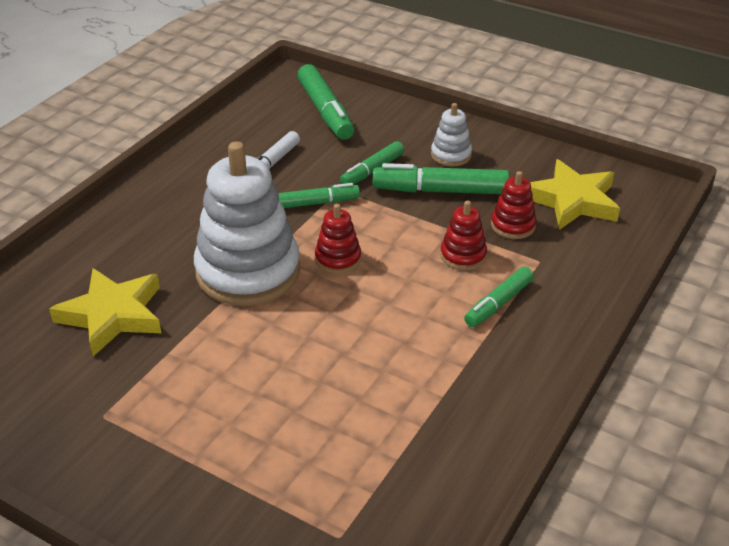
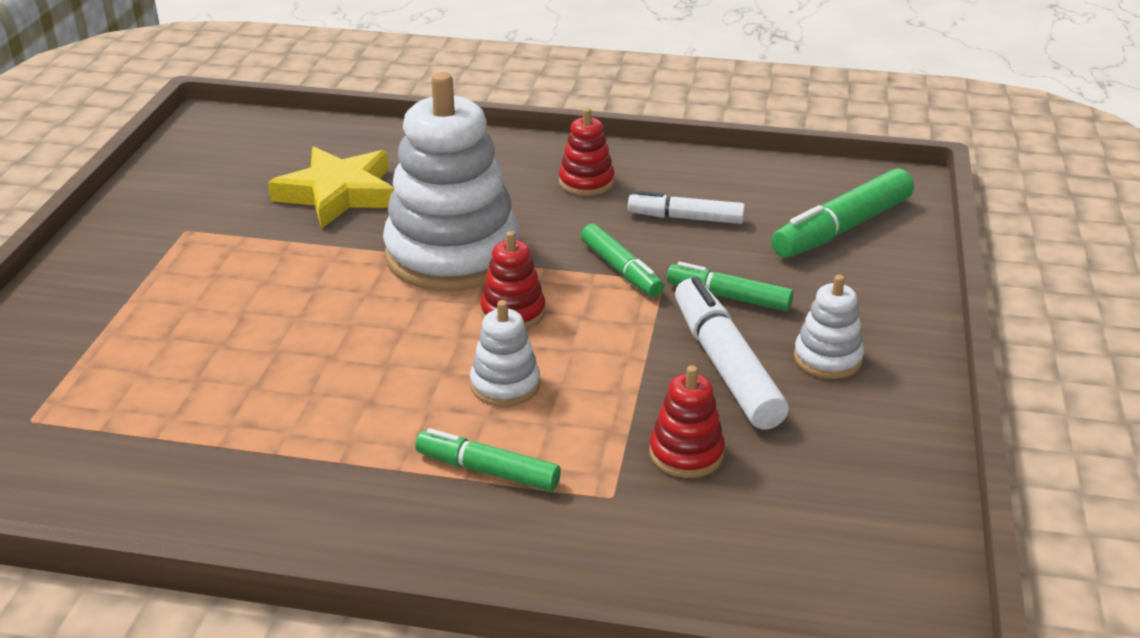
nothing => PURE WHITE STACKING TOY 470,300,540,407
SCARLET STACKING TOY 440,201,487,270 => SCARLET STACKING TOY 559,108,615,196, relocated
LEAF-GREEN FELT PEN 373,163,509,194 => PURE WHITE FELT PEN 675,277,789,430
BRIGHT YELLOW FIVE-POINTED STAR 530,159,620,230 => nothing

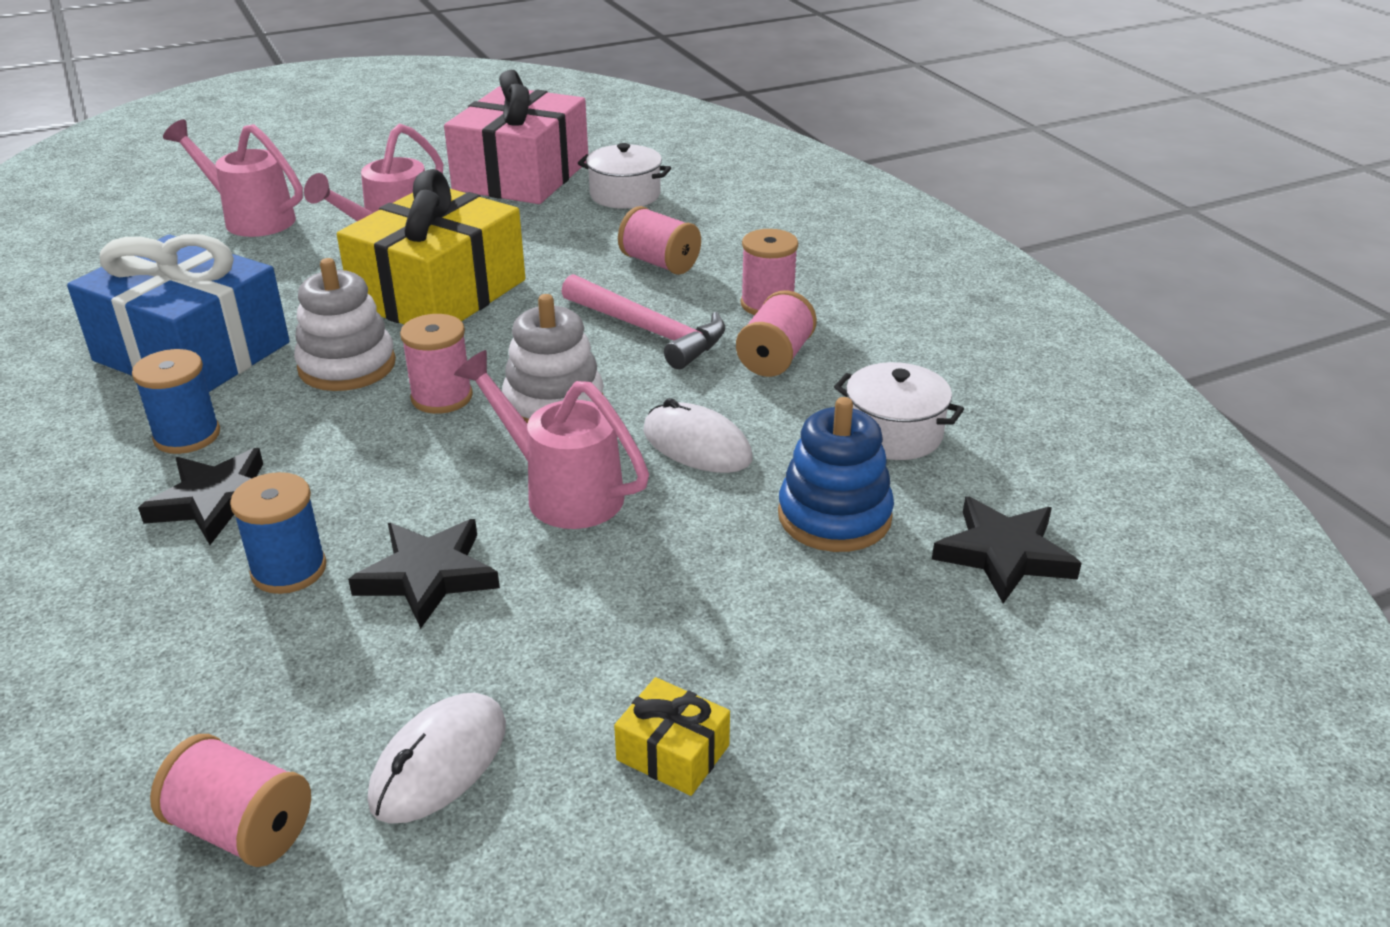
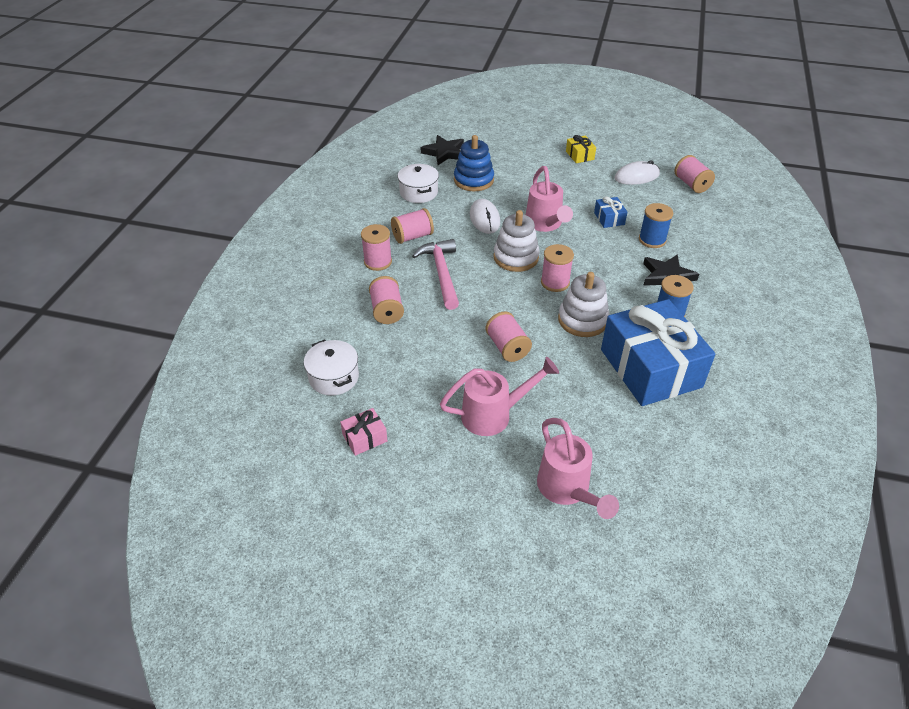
ROSE-PINK GIFT 444,70,588,204 => ROSE-PINK GIFT 340,408,388,456, x0.40
BRIGHT YELLOW GIFT 337,169,525,324 => ROSE-PINK REEL OF THREAD 486,311,532,362
BLACK FIVE-POINTED STAR 348,519,500,629 => COBALT GIFT 594,196,627,228

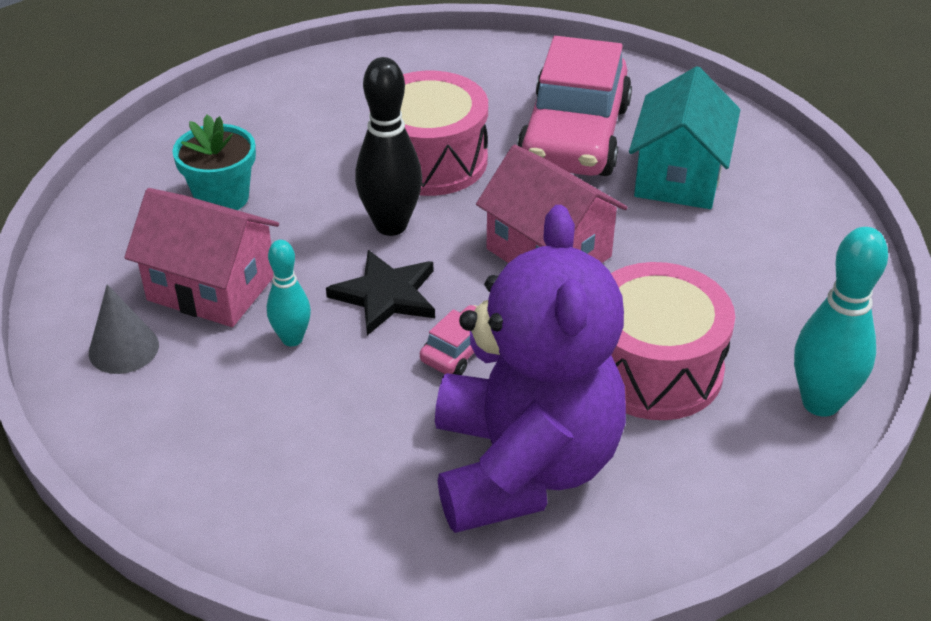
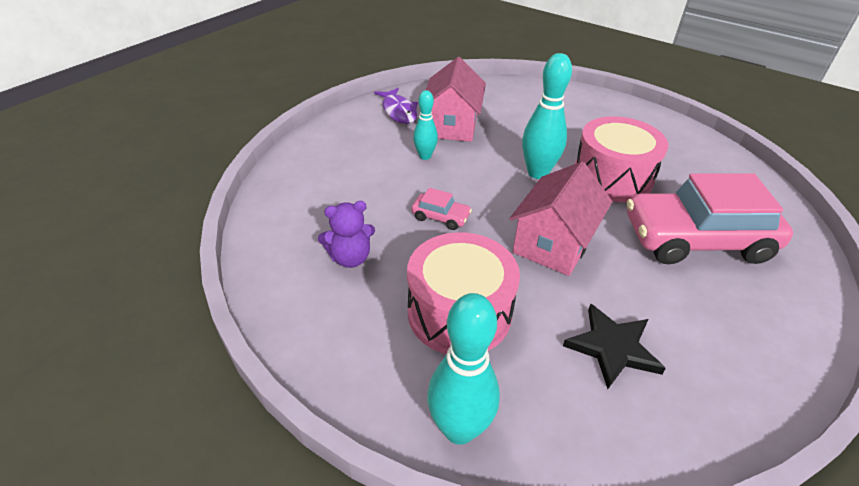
PURPLE STUFFED BEAR 435,205,626,533 => PURPLE STUFFED BEAR 318,201,375,268, x0.41
GREY CONE 89,284,159,374 => PURPLE TOY FISH 374,88,418,124
BLACK SKITTLE 355,57,422,236 => TURQUOISE SKITTLE 522,53,572,179
BLACK FIVE-POINTED STAR 326,250,435,336 => BLACK FIVE-POINTED STAR 563,304,666,389, relocated
TURQUOISE FLOWER POT 173,115,256,210 => nothing
TURQUOISE COTTAGE 629,66,740,209 => nothing

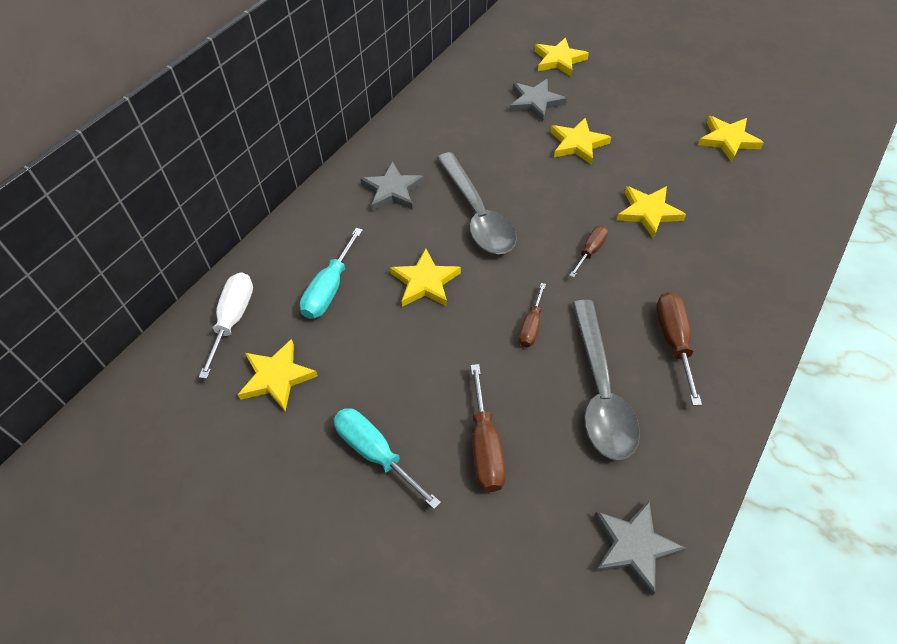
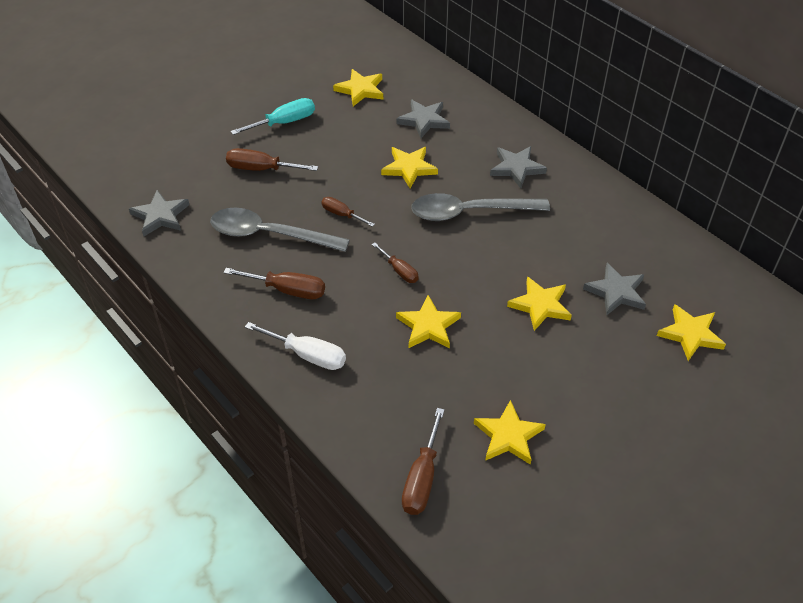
PURE WHITE SCREWDRIVER 199,272,253,379 => PURE WHITE SCREWDRIVER 245,322,346,370, relocated
TURQUOISE SCREWDRIVER 300,228,363,319 => GREY FIVE-POINTED STAR 396,99,450,138
nothing => DARK BROWN SCREWDRIVER 402,408,445,515

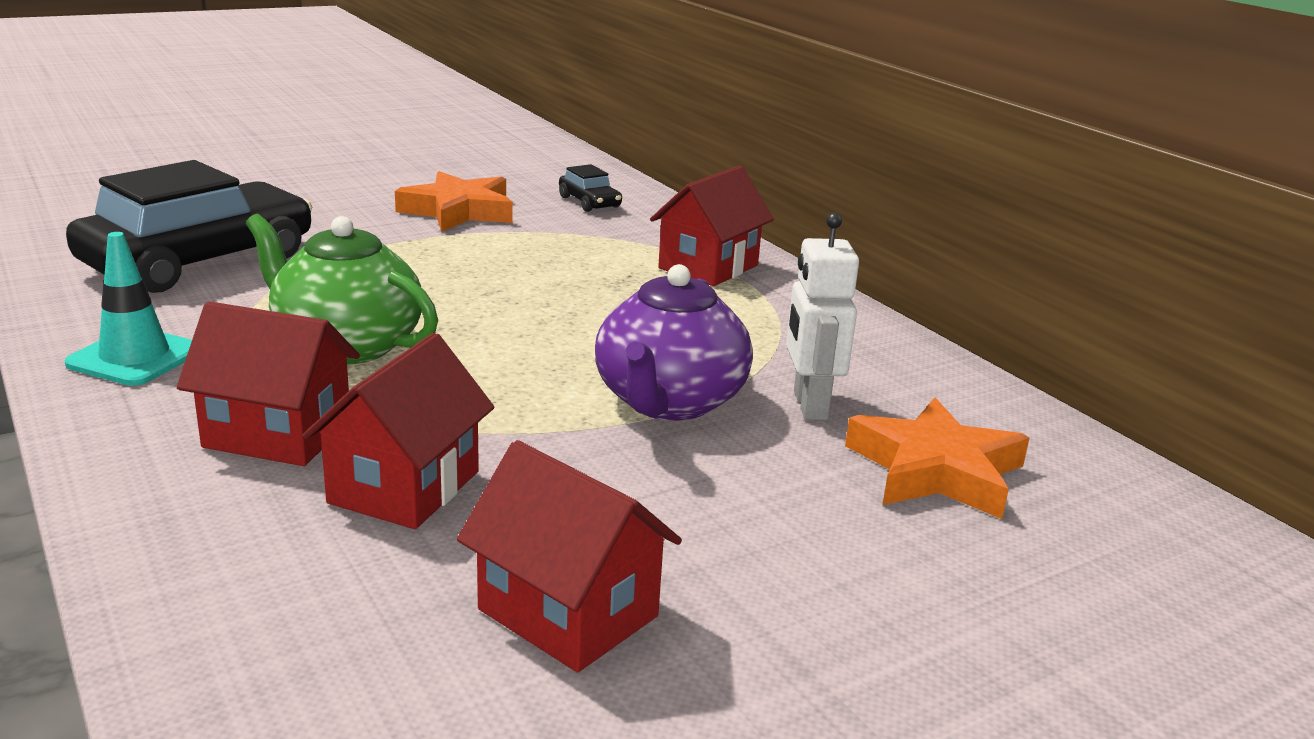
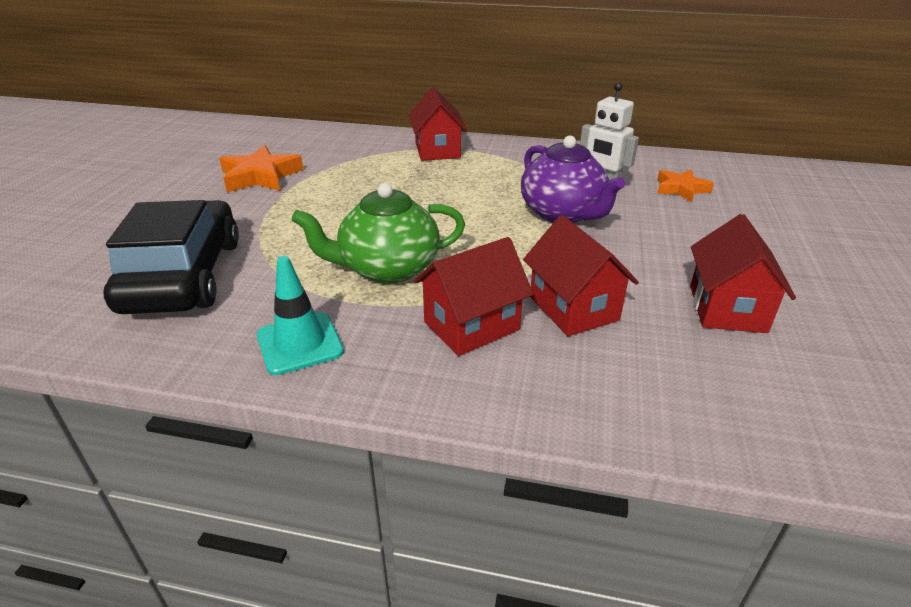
BRIGHT ORANGE FIVE-POINTED STAR 845,397,1029,519 => BRIGHT ORANGE FIVE-POINTED STAR 657,170,714,202, x0.65
SCARLET COTTAGE 457,440,682,672 => SCARLET COTTAGE 690,214,796,333, 75 degrees counterclockwise
BLACK TOY CAR 559,164,622,212 => nothing

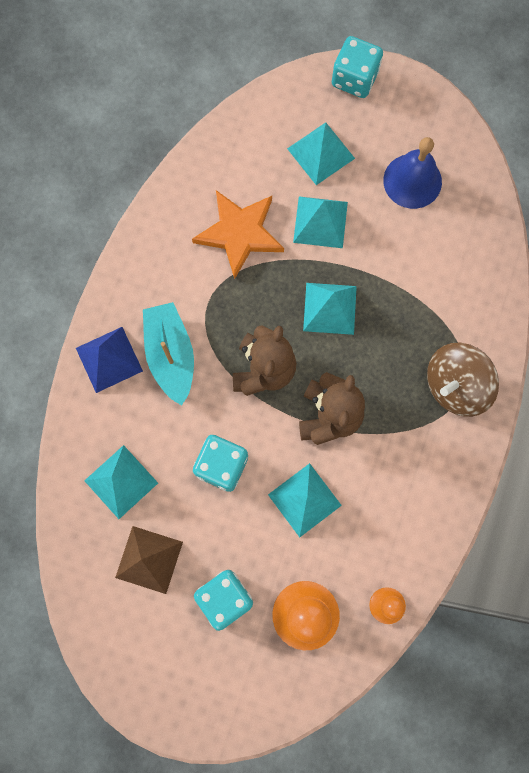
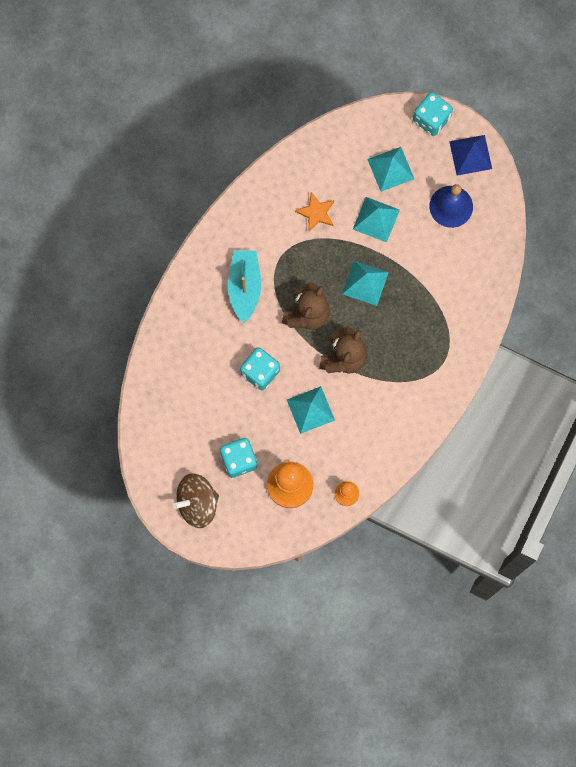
DARK BROWN SPINNING TOP 427,343,499,417 => DARK BROWN SPINNING TOP 173,473,219,528, relocated
BRIGHT ORANGE FIVE-POINTED STAR 192,190,284,279 => BRIGHT ORANGE FIVE-POINTED STAR 295,192,335,232, x0.61
COBALT PYRAMID SHAPE 76,327,143,393 => COBALT PYRAMID SHAPE 449,135,492,175, relocated
TURQUOISE PYRAMID SHAPE 84,445,158,519 => nothing
DARK BROWN PYRAMID SHAPE 115,526,183,594 => nothing

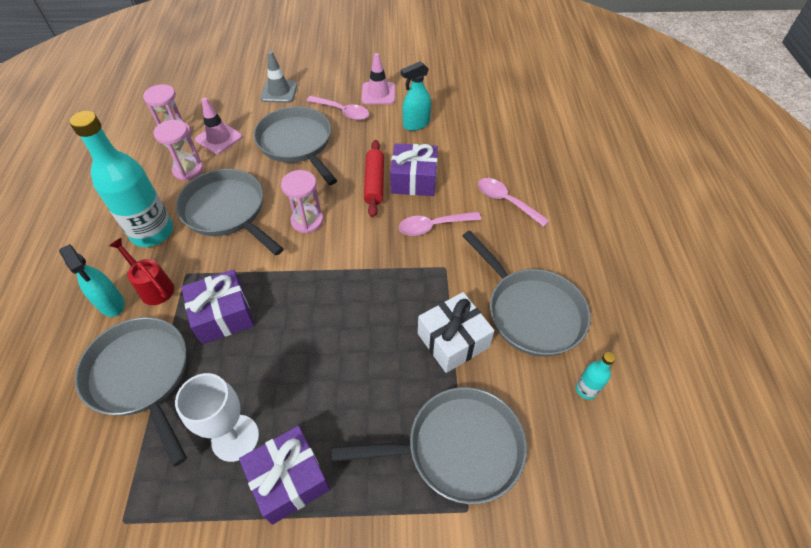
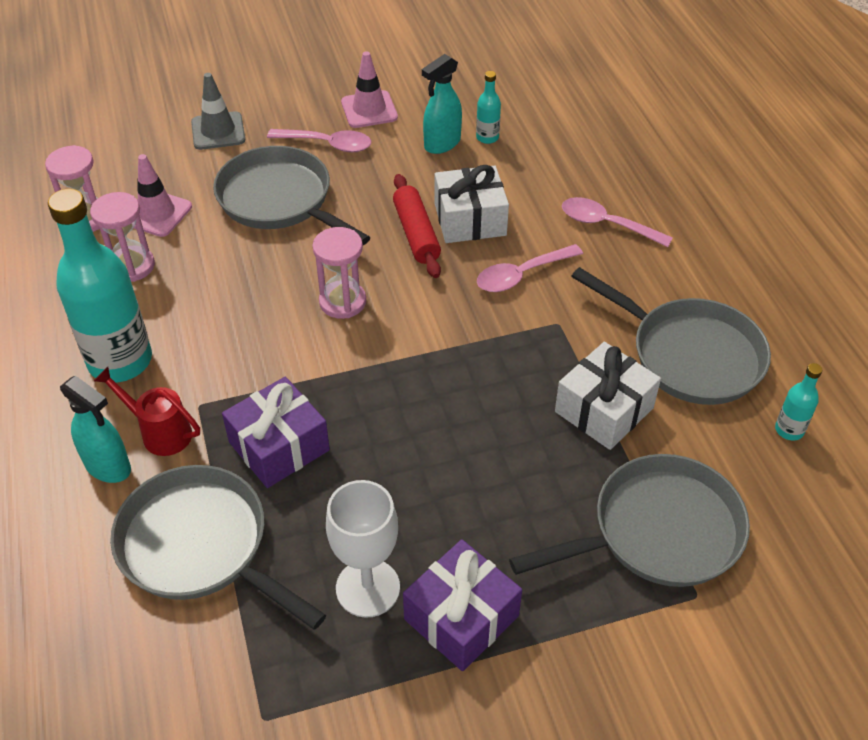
PURPLE GIFT 390,143,438,196 => PURE WHITE GIFT 435,165,509,243
nothing => TURQUOISE FLASK 476,71,501,144
GREY SKILLET 176,169,284,255 => nothing

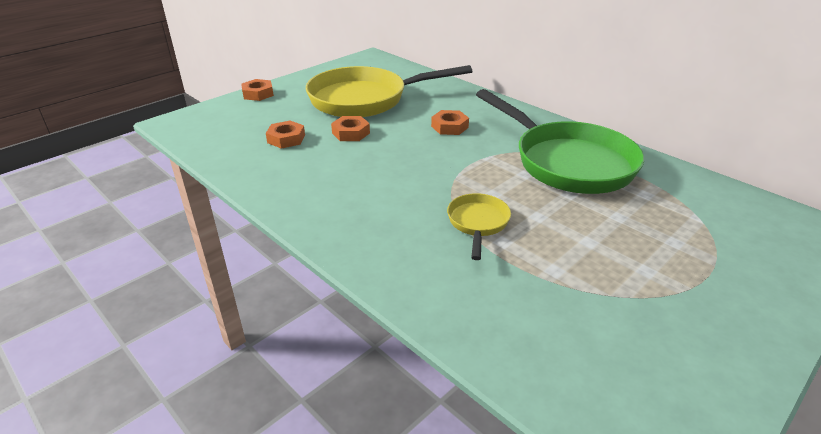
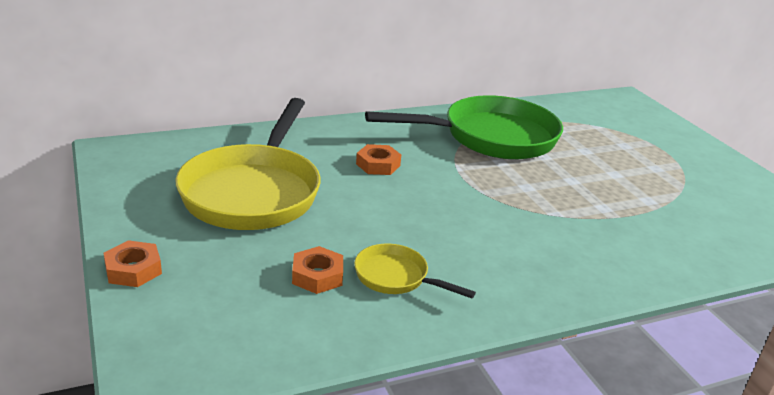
BRIGHT YELLOW SKILLET 447,193,511,260 => BRIGHT YELLOW SKILLET 354,244,476,298, relocated
BRIGHT ORANGE HEXAGON NUT 331,116,370,141 => nothing

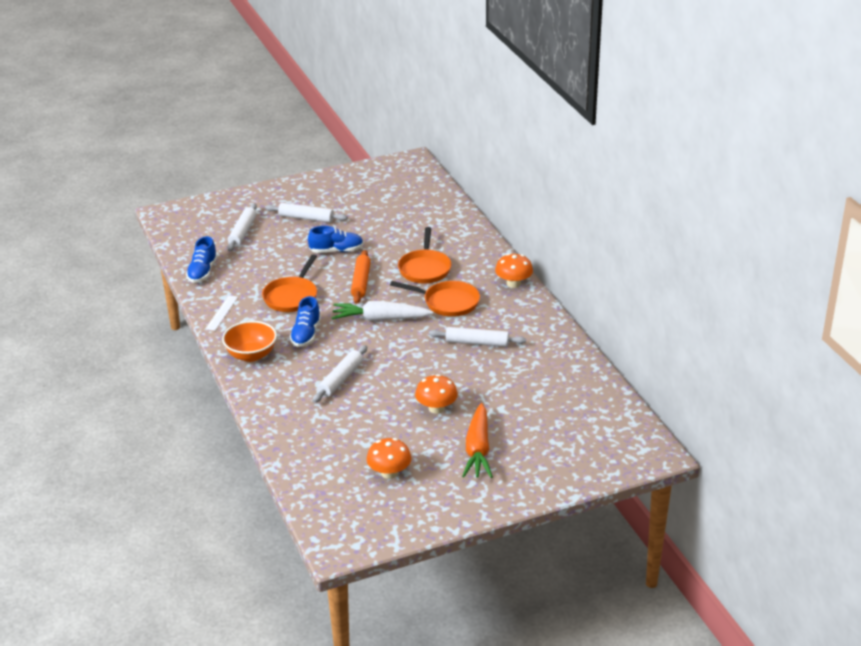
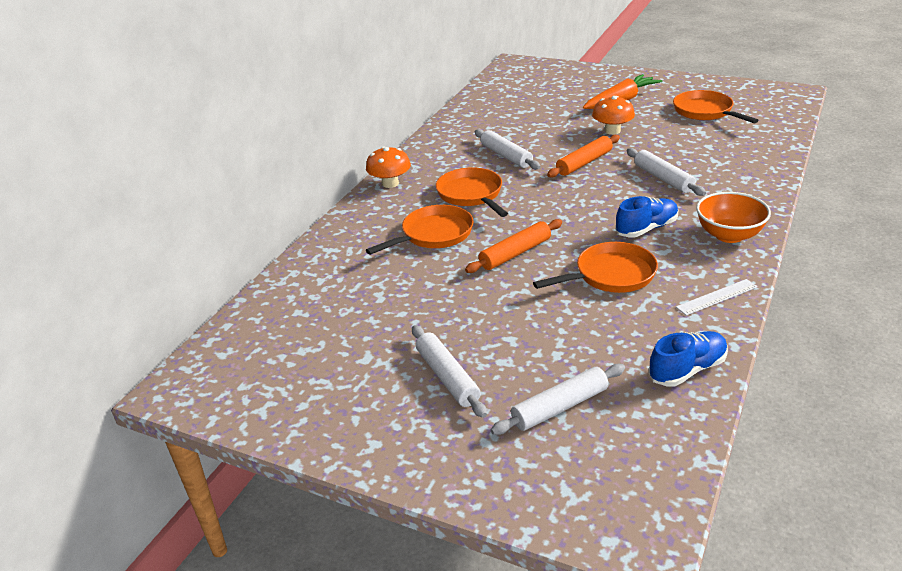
nothing => BRIGHT ORANGE DOUGH ROLLER 547,135,620,178
PURE WHITE DOUGH ROLLER 313,345,367,403 => PURE WHITE DOUGH ROLLER 626,148,706,196, 75 degrees clockwise
BRIGHT ORANGE TOADSTOOL 366,438,411,479 => BRIGHT ORANGE SKILLET 673,90,759,123
COBALT SNEAKER 308,226,364,253 => nothing
PURE WHITE CARROT 332,301,433,321 => nothing

